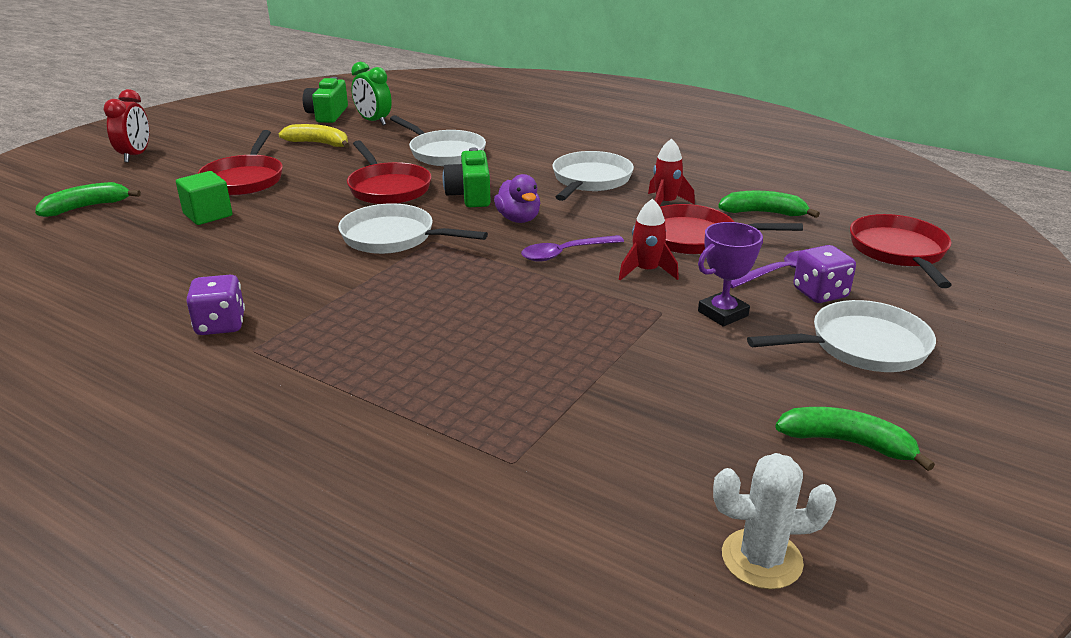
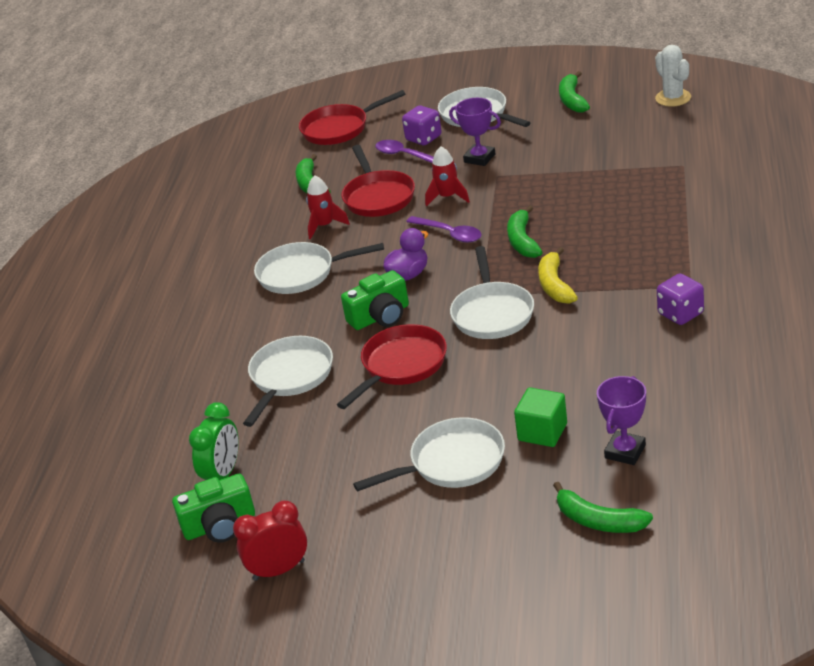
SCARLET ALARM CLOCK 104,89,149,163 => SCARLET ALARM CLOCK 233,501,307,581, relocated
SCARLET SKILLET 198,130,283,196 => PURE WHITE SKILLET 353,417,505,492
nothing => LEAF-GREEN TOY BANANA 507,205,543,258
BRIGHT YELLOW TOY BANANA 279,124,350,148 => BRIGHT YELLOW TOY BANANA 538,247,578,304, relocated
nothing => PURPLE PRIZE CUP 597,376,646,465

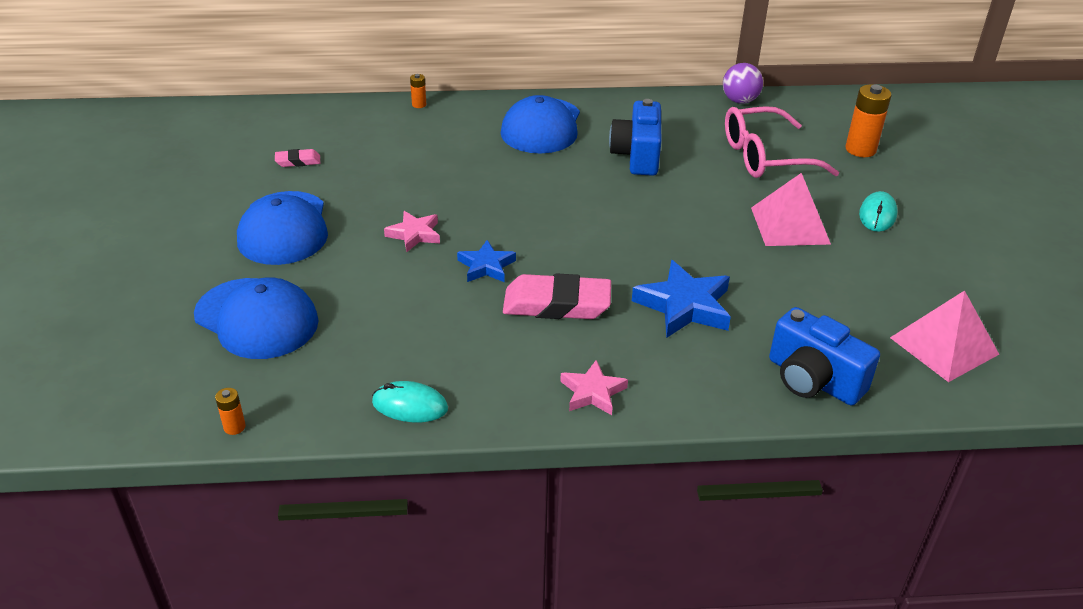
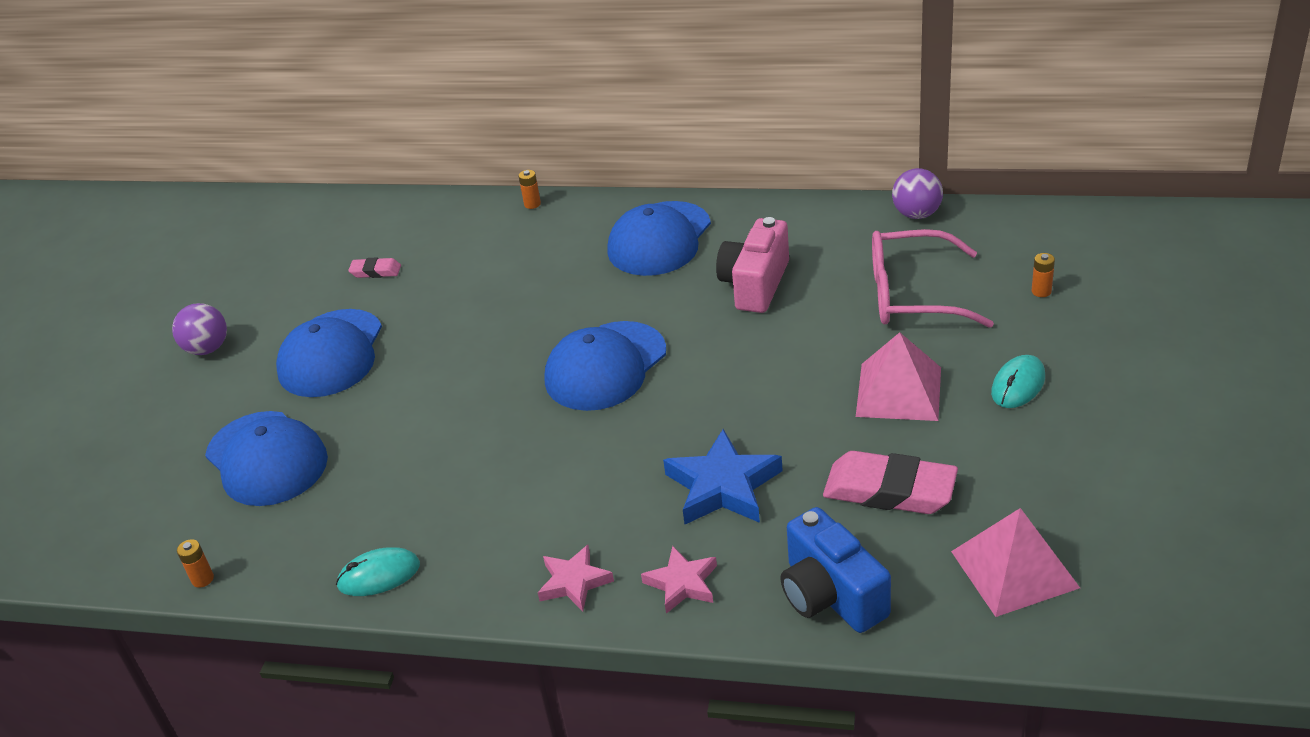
nothing => PURPLE BALL 172,303,227,355
TURQUOISE PC MOUSE 372,381,448,422 => TURQUOISE PC MOUSE 336,547,420,596, 45 degrees counterclockwise
nothing => COBALT CAP 544,321,666,411
ROSE-PINK FIVE-POINTED STAR 384,211,440,252 => ROSE-PINK FIVE-POINTED STAR 641,546,717,614, relocated
COBALT CAMERA 609,99,661,176 => ROSE-PINK CAMERA 716,217,789,313
ROSE-PINK ERASER 503,274,611,319 => ROSE-PINK ERASER 823,451,958,514, relocated
BRIGHT ORANGE AA BATTERY 846,84,892,157 => BRIGHT ORANGE AA BATTERY 1032,253,1055,297, x0.50
COBALT FIVE-POINTED STAR 457,240,516,282 => nothing

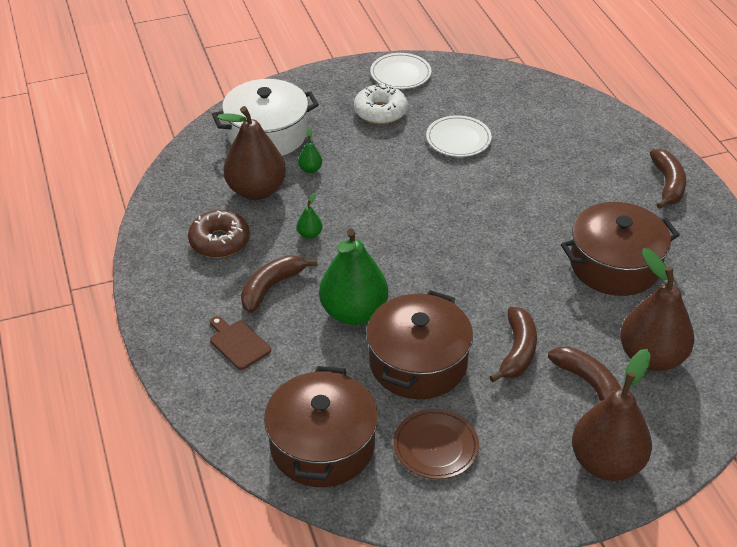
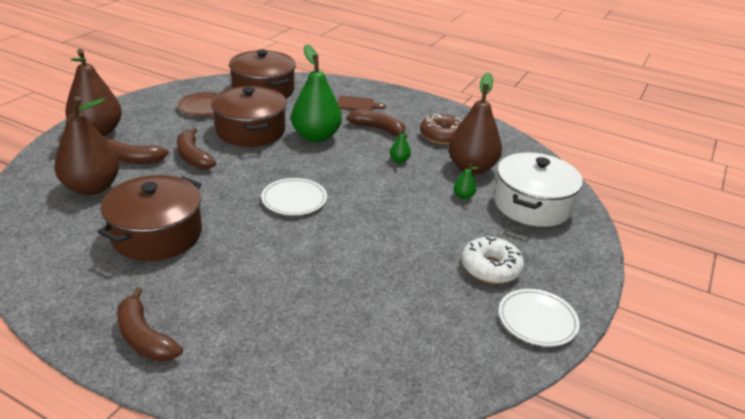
PURE WHITE FLAT DISH 426,115,492,157 => PURE WHITE FLAT DISH 261,178,327,215, relocated
DARK BROWN TOY BANANA 241,255,317,313 => DARK BROWN TOY BANANA 346,110,407,139, 60 degrees counterclockwise

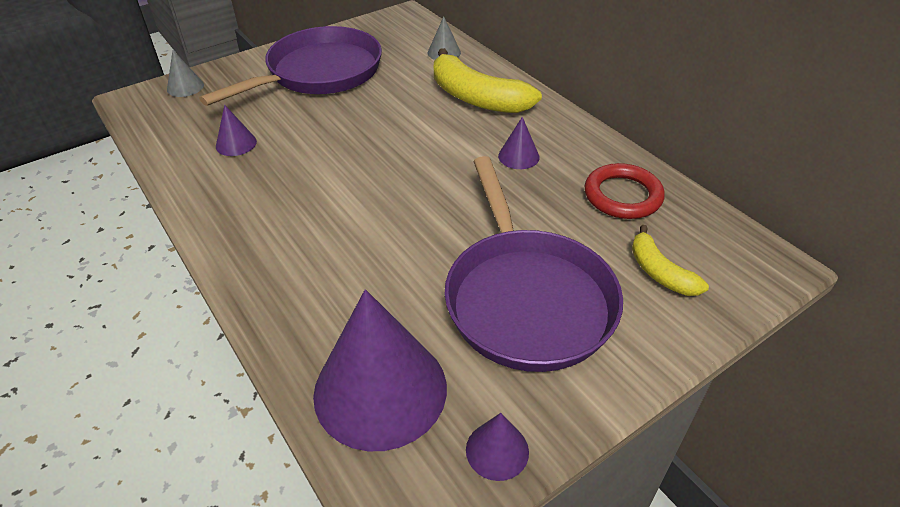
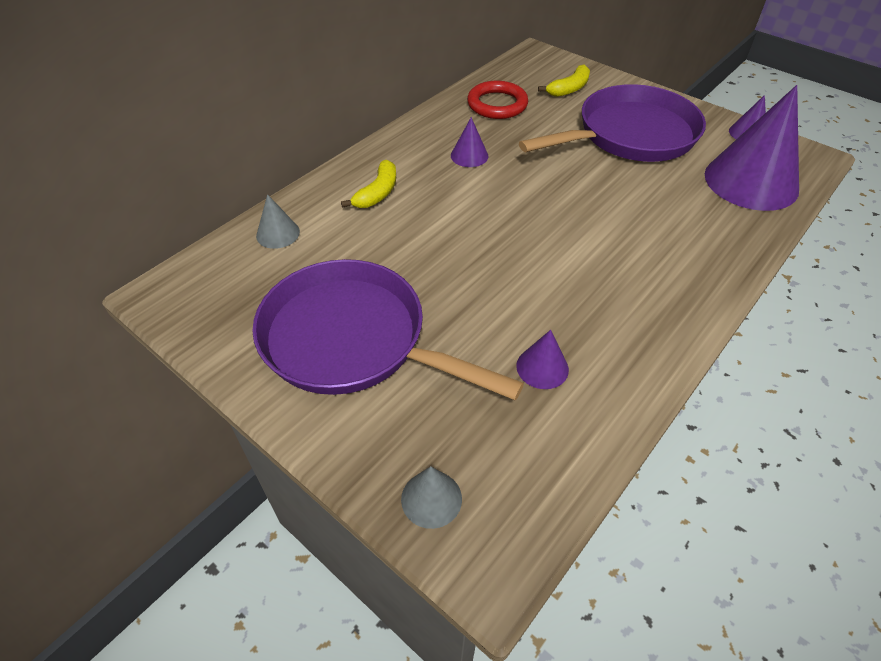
BRIGHT YELLOW TOY BANANA 434,48,542,113 => BRIGHT YELLOW TOY BANANA 341,160,396,208, x0.55

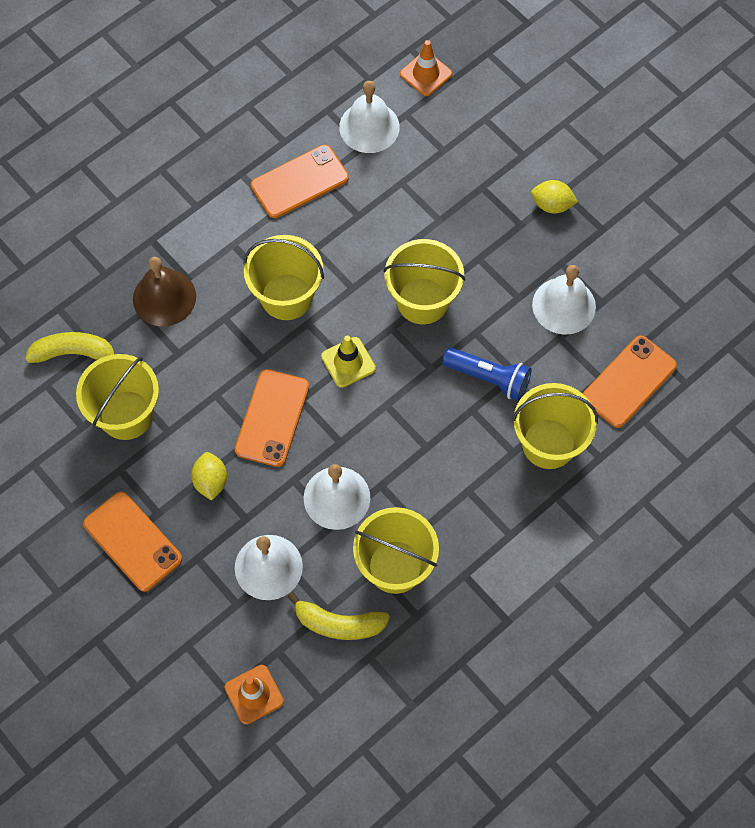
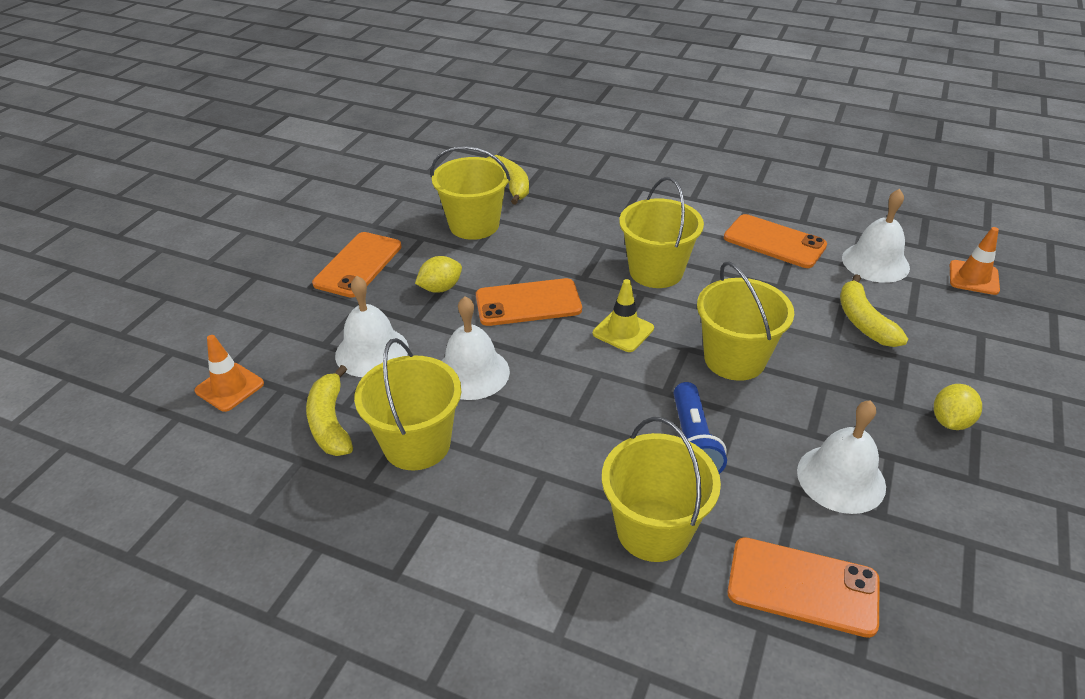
nothing => BRIGHT YELLOW TOY BANANA 840,274,908,347
BRIGHT YELLOW TOY LEMON 531,180,578,213 => BRIGHT YELLOW TOY LEMON 934,384,982,430, 45 degrees clockwise
DARK BROWN BELL 133,257,196,326 => nothing

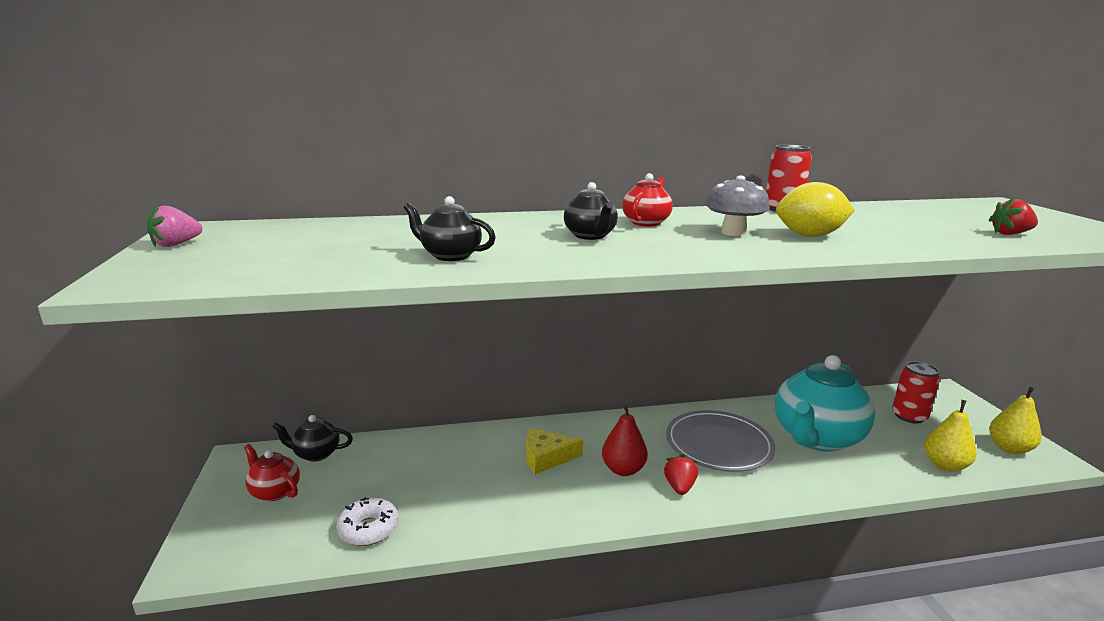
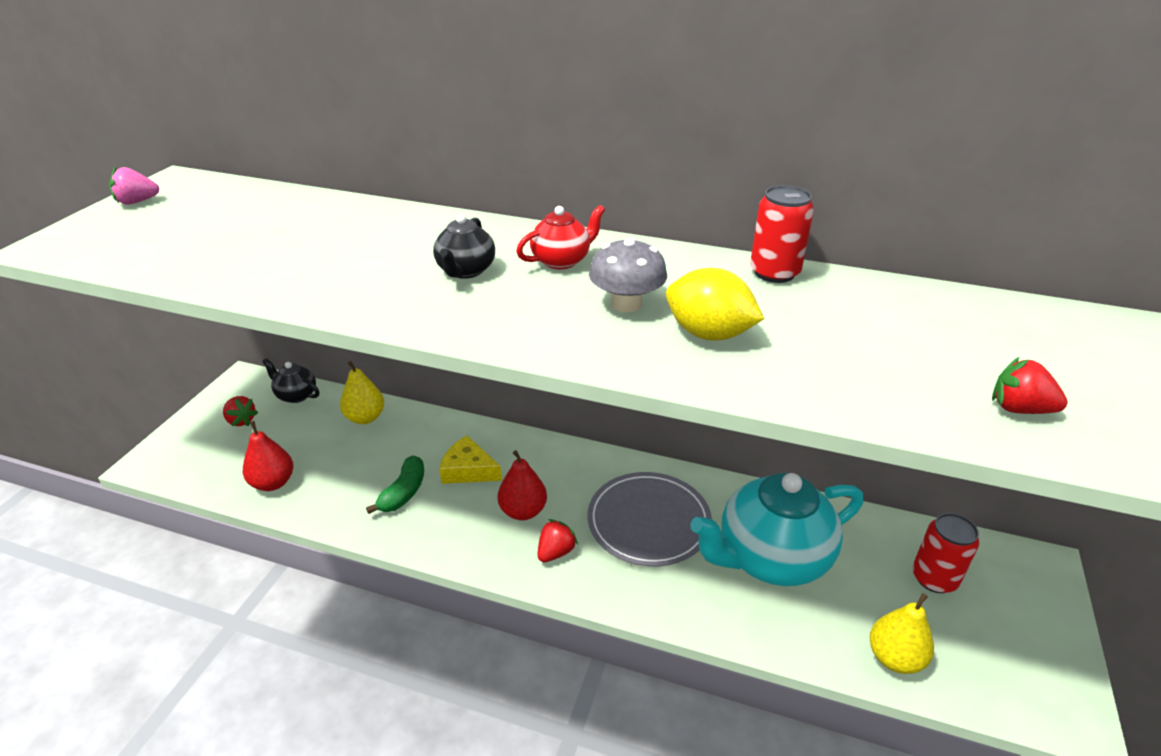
SCARLET CHINA TEAPOT 244,444,300,501 => SCARLET STRAWBERRY 223,396,258,426
PURE WHITE GLAZED DONUT 336,497,399,546 => SCARLET PEAR 243,421,293,491
BRIGHT YELLOW PEAR 989,387,1042,454 => BRIGHT YELLOW PEAR 340,361,384,424, relocated
nothing => LEAF-GREEN TOY BANANA 366,455,424,514
BLACK CHINA TEAPOT 404,196,496,261 => nothing

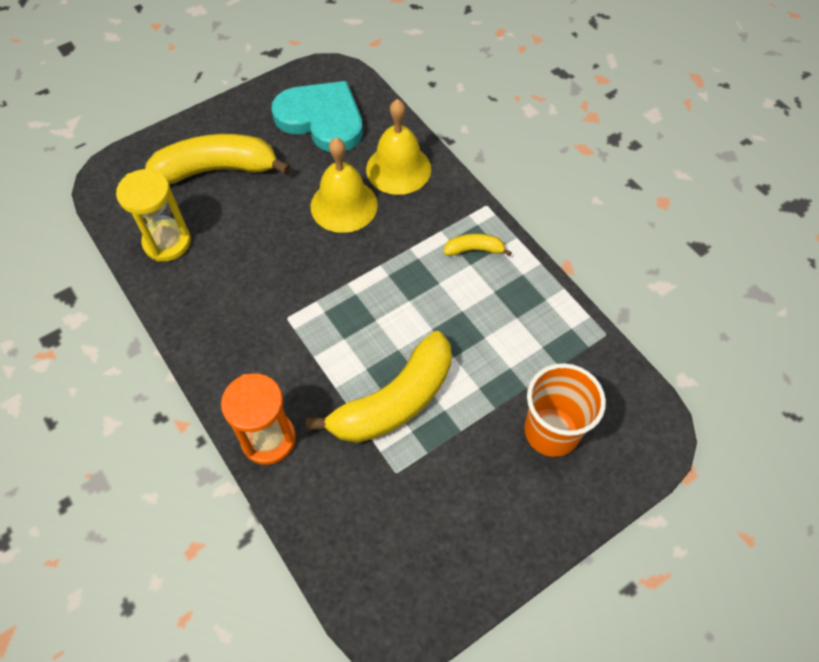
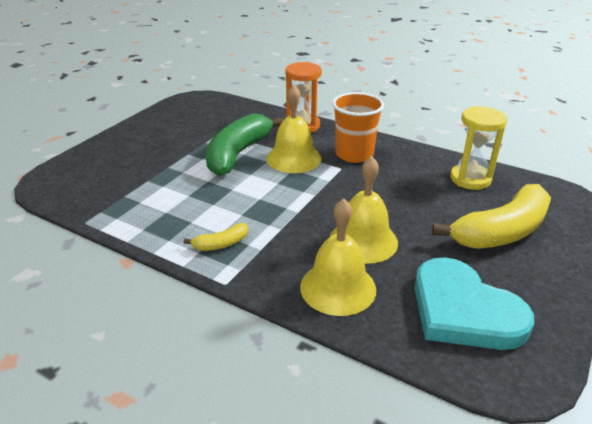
BRIGHT YELLOW TOY BANANA 306,331,452,443 => LEAF-GREEN TOY BANANA 206,113,284,176
nothing => BRIGHT YELLOW BELL 267,85,322,173
BRIGHT ORANGE CUP 524,363,606,457 => BRIGHT ORANGE CUP 332,92,384,163, relocated
TURQUOISE HEART SHAPE 271,81,363,152 => TURQUOISE HEART SHAPE 414,257,534,350, 45 degrees clockwise

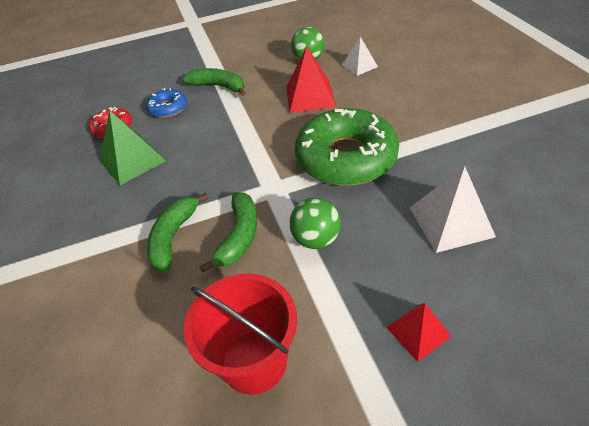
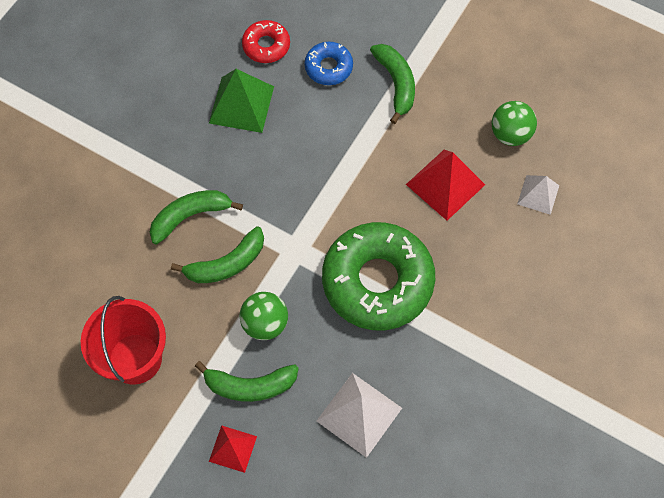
nothing => LEAF-GREEN TOY BANANA 195,361,299,402

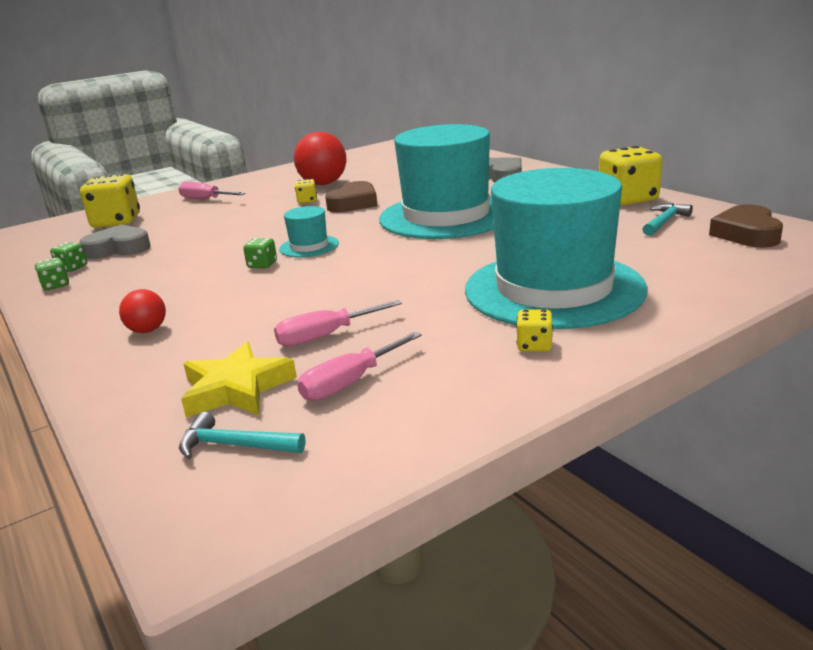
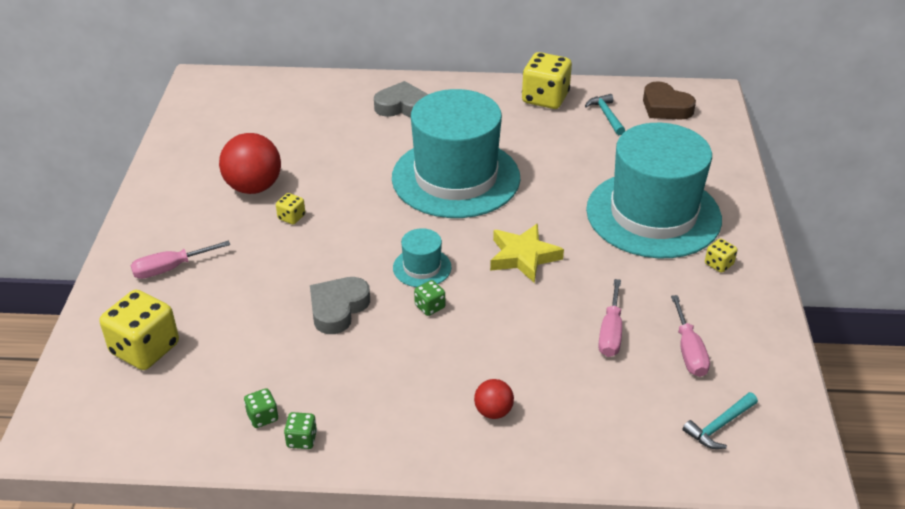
GREY HEART SHAPE 79,224,151,259 => GREY HEART SHAPE 310,277,370,334, relocated
BRIGHT YELLOW FIVE-POINTED STAR 181,342,297,417 => BRIGHT YELLOW FIVE-POINTED STAR 490,224,564,283, relocated
DARK BROWN HEART SHAPE 325,181,378,212 => nothing

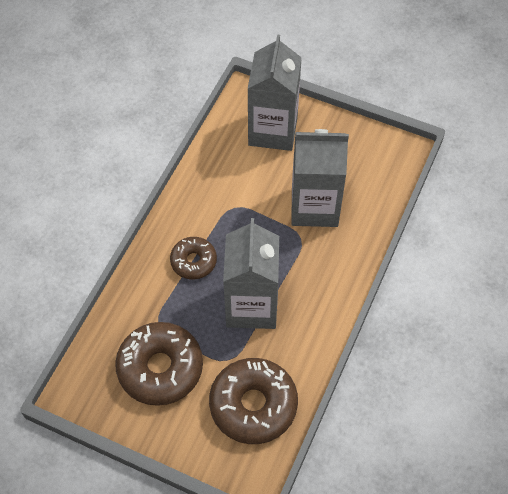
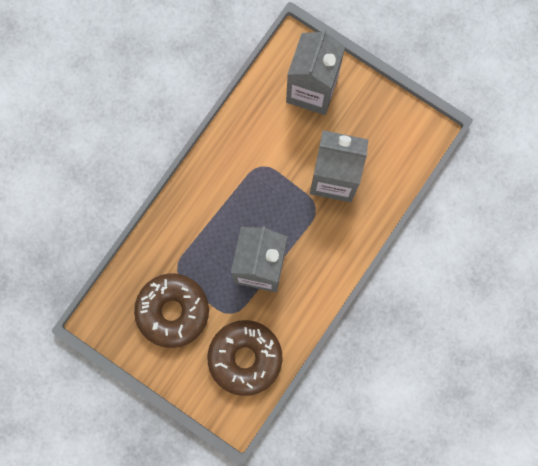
DARK BROWN GLAZED DONUT 170,237,217,279 => nothing

